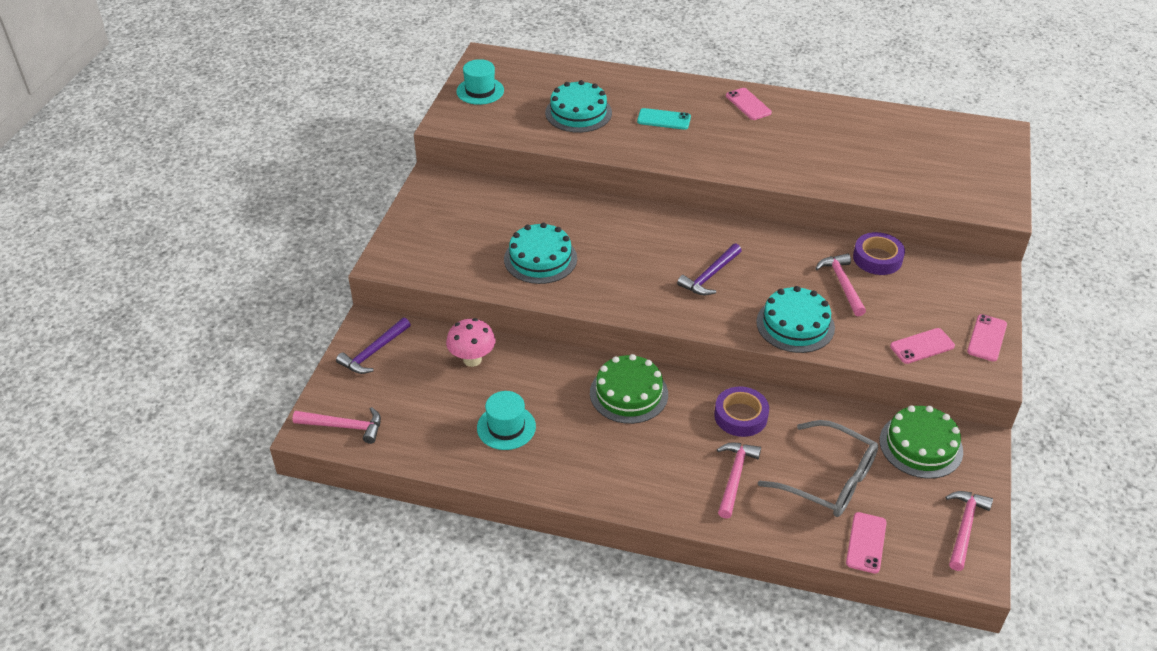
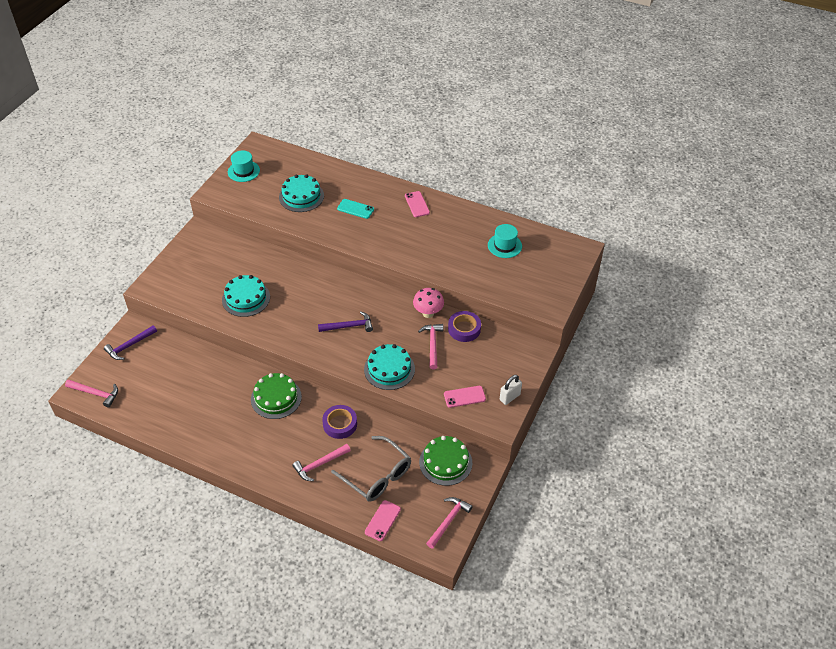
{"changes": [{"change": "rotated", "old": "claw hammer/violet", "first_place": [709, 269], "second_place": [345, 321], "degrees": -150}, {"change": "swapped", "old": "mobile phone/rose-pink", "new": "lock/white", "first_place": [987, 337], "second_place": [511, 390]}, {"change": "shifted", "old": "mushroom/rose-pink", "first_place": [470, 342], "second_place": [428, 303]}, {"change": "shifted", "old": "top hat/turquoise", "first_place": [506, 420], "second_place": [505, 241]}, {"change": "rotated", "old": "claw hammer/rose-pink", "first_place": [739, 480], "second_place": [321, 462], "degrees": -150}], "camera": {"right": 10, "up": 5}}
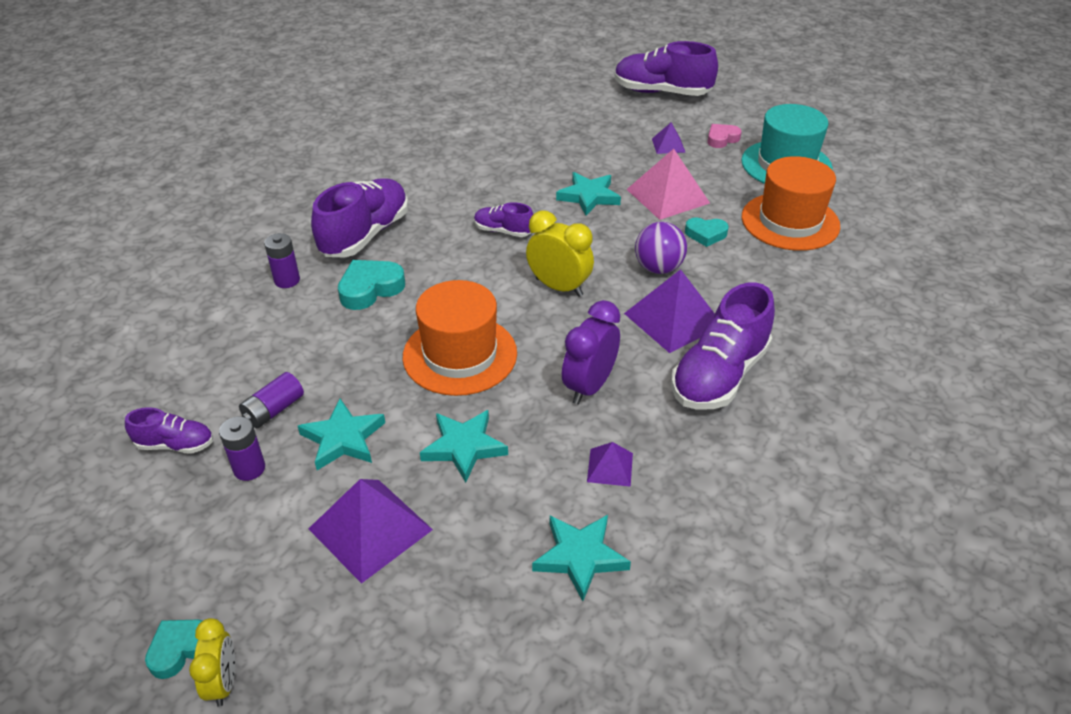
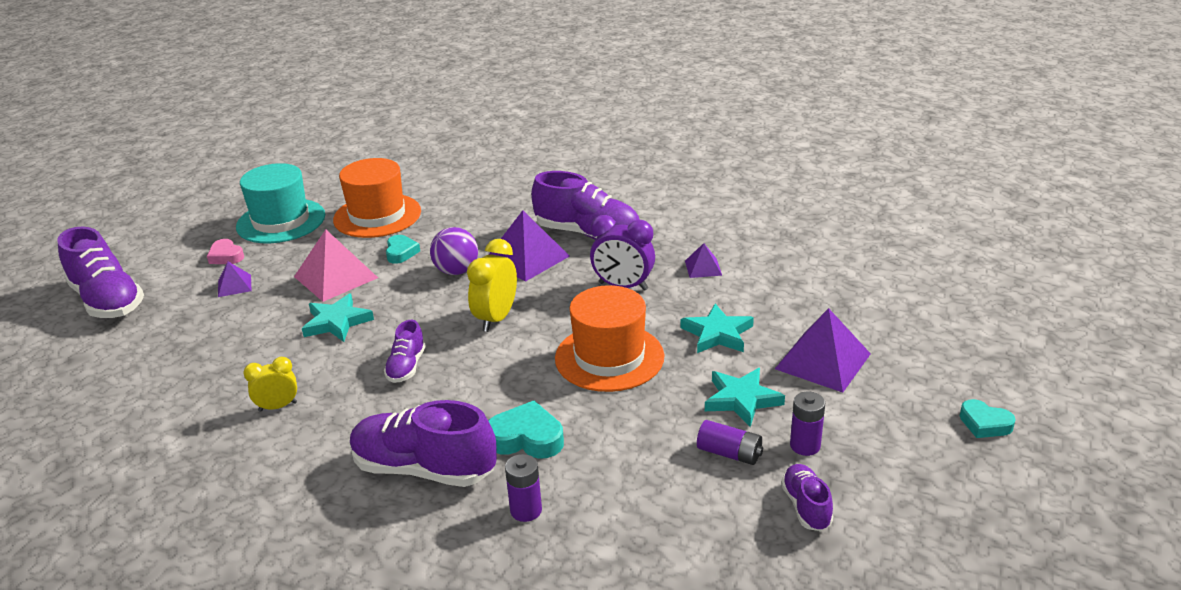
{"changes": [{"change": "rotated", "old": "lace-up shoe/violet", "first_place": [666, 68], "second_place": [101, 272], "degrees": -45}, {"change": "rotated", "old": "love heart/turquoise", "first_place": [371, 285], "second_place": [526, 430], "degrees": 150}, {"change": "gone", "old": "star/turquoise", "first_place": [581, 558]}, {"change": "shifted", "old": "clock/golden", "first_place": [212, 662], "second_place": [270, 384]}], "camera": {"right": -100, "up": -10}}
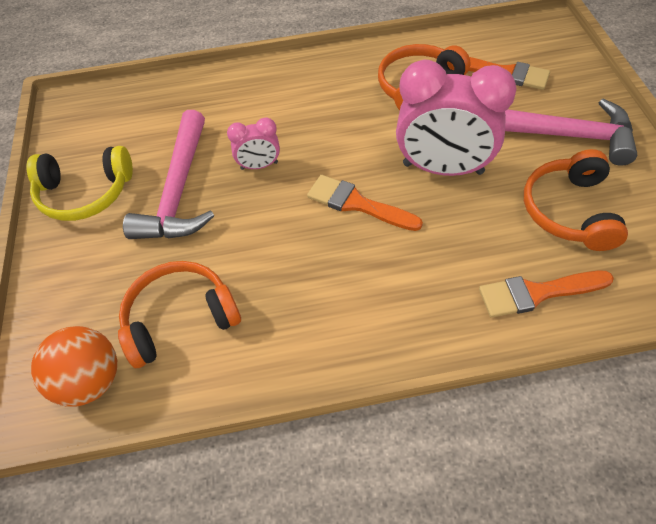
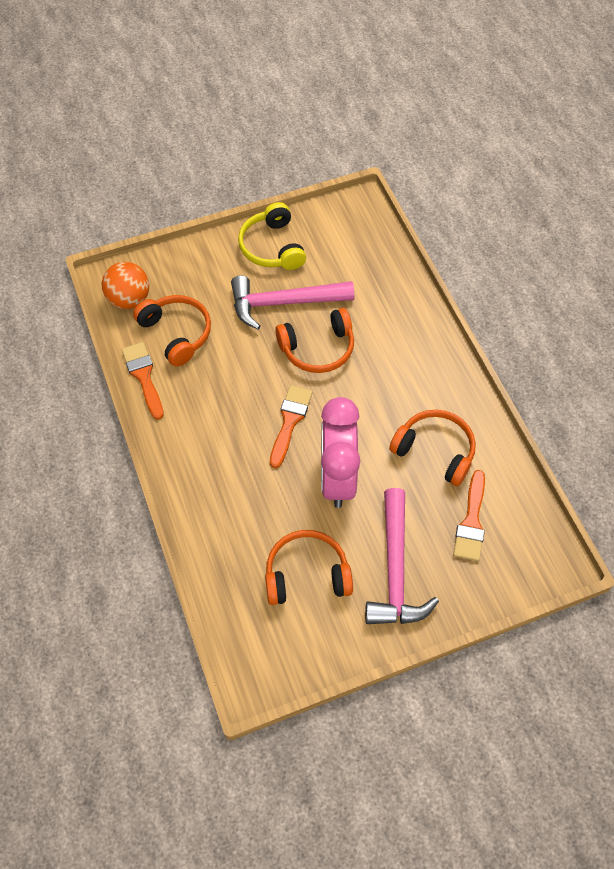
{"changes": [{"change": "swapped", "old": "clock/rose-pink", "new": "headset/orange-coloured", "first_place": [253, 143], "second_place": [314, 340]}, {"change": "shifted", "old": "brush/orange-coloured", "first_place": [546, 294], "second_place": [143, 381]}], "camera": {"right": 75, "up": 5}}
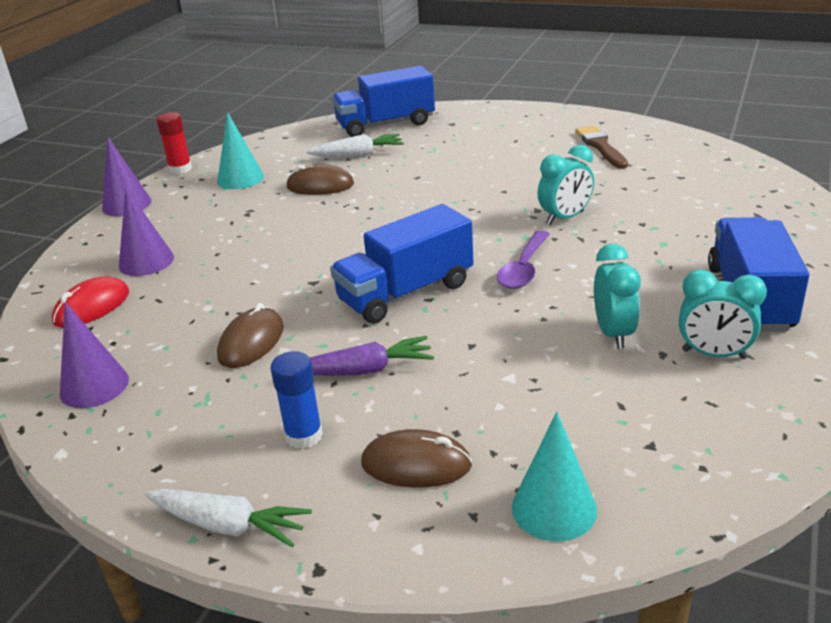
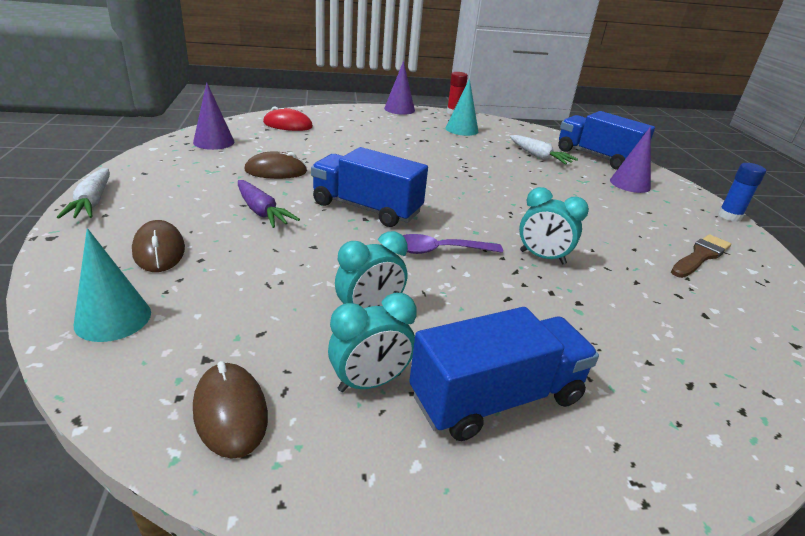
{"changes": [{"change": "shifted", "old": "PC mouse/dark brown", "first_place": [320, 179], "second_place": [230, 410]}, {"change": "shifted", "old": "cone shape/violet", "first_place": [146, 232], "second_place": [630, 160]}, {"change": "rotated", "old": "clock/turquoise", "first_place": [723, 314], "second_place": [372, 342], "degrees": -105}, {"change": "shifted", "old": "stick of glue/cobalt", "first_place": [297, 400], "second_place": [742, 192]}], "camera": {"right": 55, "up": 0}}
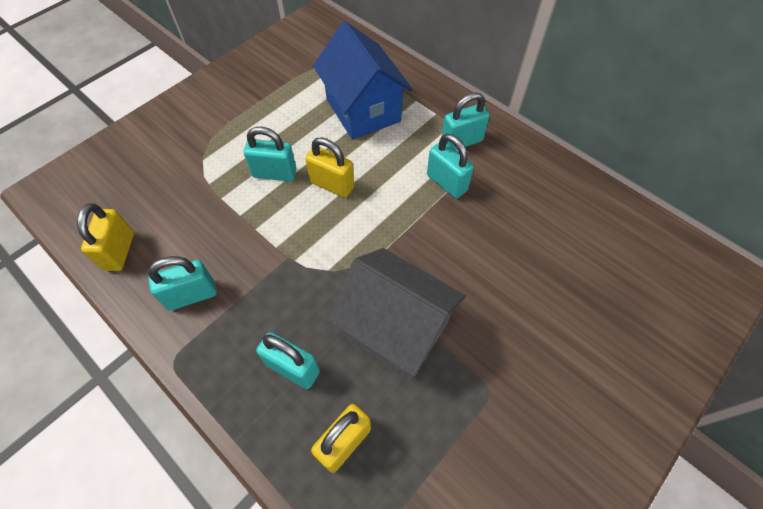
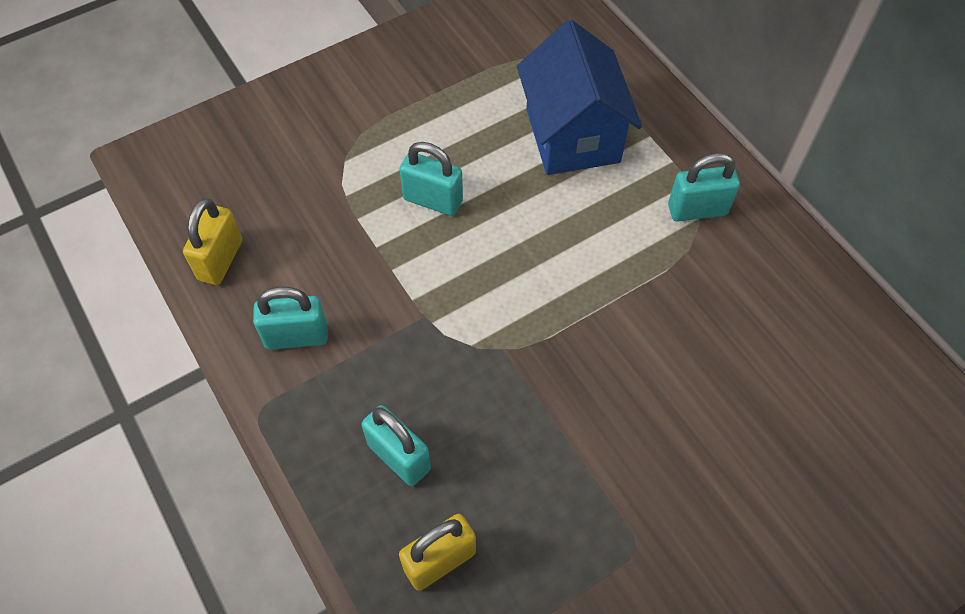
{"changes": [{"change": "gone", "old": "lock/turquoise", "first_place": [450, 166]}, {"change": "gone", "old": "lock/golden", "first_place": [329, 167]}, {"change": "gone", "old": "toy house/ash-grey", "first_place": [397, 314]}], "camera": {"right": 15, "up": 0}}
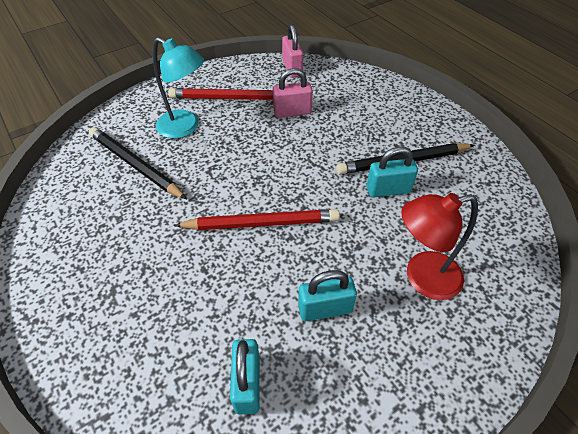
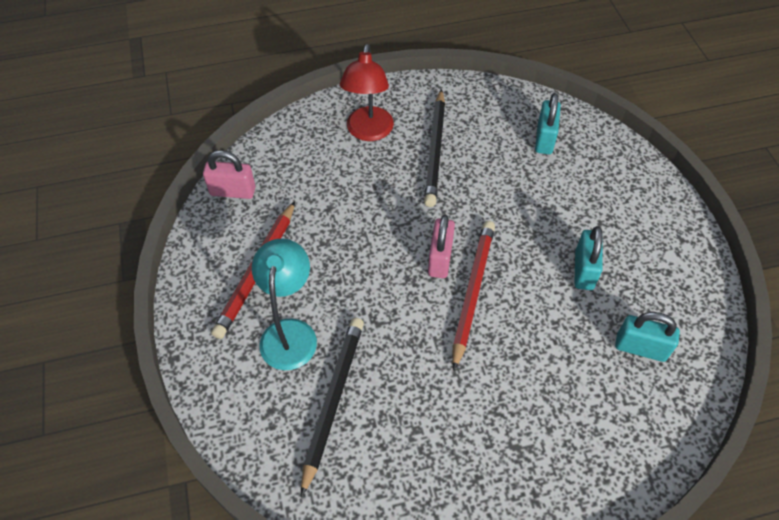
{"changes": [{"change": "rotated", "old": "reading lamp/turquoise", "first_place": [178, 88], "second_place": [284, 304], "degrees": -45}, {"change": "shifted", "old": "lock/rose-pink", "first_place": [293, 93], "second_place": [441, 246]}, {"change": "rotated", "old": "wooden pencil/jet-black", "first_place": [138, 163], "second_place": [332, 407], "degrees": 135}, {"change": "shifted", "old": "lock/turquoise", "first_place": [392, 172], "second_place": [548, 123]}, {"change": "shifted", "old": "reading lamp/red", "first_place": [439, 246], "second_place": [367, 92]}], "camera": {"right": -70, "up": 5}}
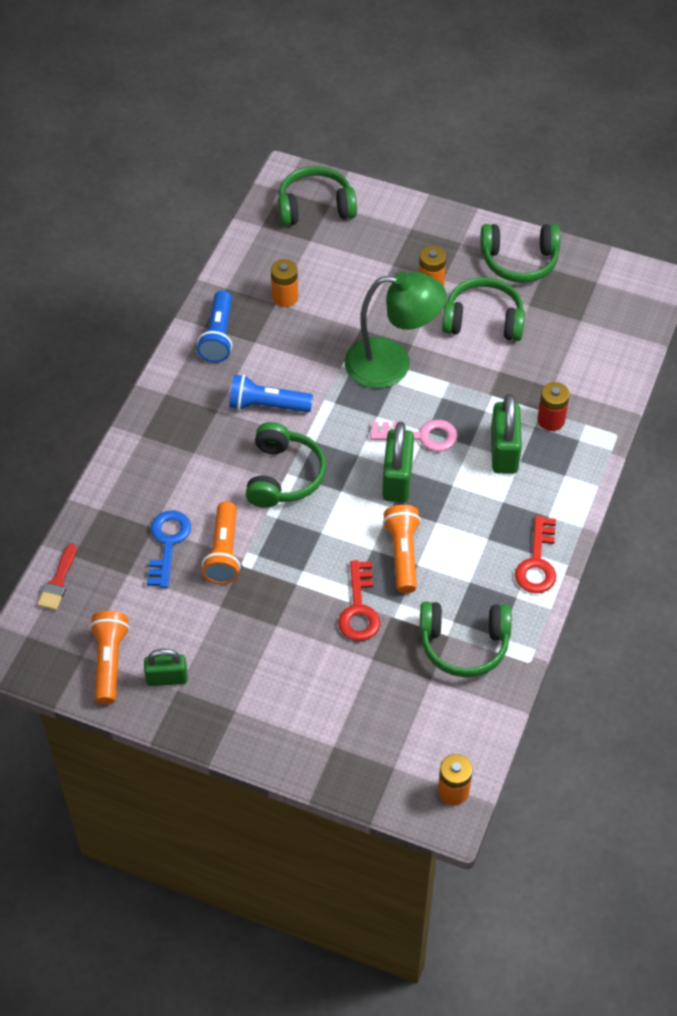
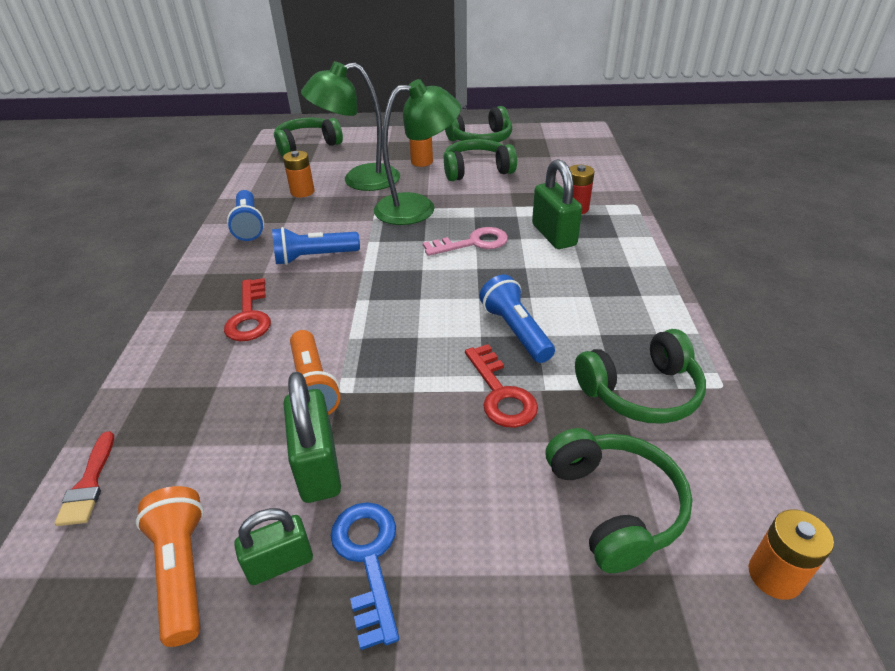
{"changes": [{"change": "shifted", "old": "headset/green", "first_place": [285, 465], "second_place": [619, 500]}, {"change": "shifted", "old": "lock/green", "first_place": [398, 462], "second_place": [312, 437]}, {"change": "repainted", "old": "flashlight/orange-coloured", "new": "flashlight/cobalt", "first_place": [402, 549], "second_place": [517, 319]}, {"change": "shifted", "old": "latchkey/cobalt", "first_place": [169, 549], "second_place": [365, 576]}, {"change": "shifted", "old": "latchkey/red", "first_place": [535, 554], "second_place": [247, 309]}, {"change": "new", "new": "reading lamp/green", "second_place": [350, 126]}], "camera": {"right": -20, "up": -15}}
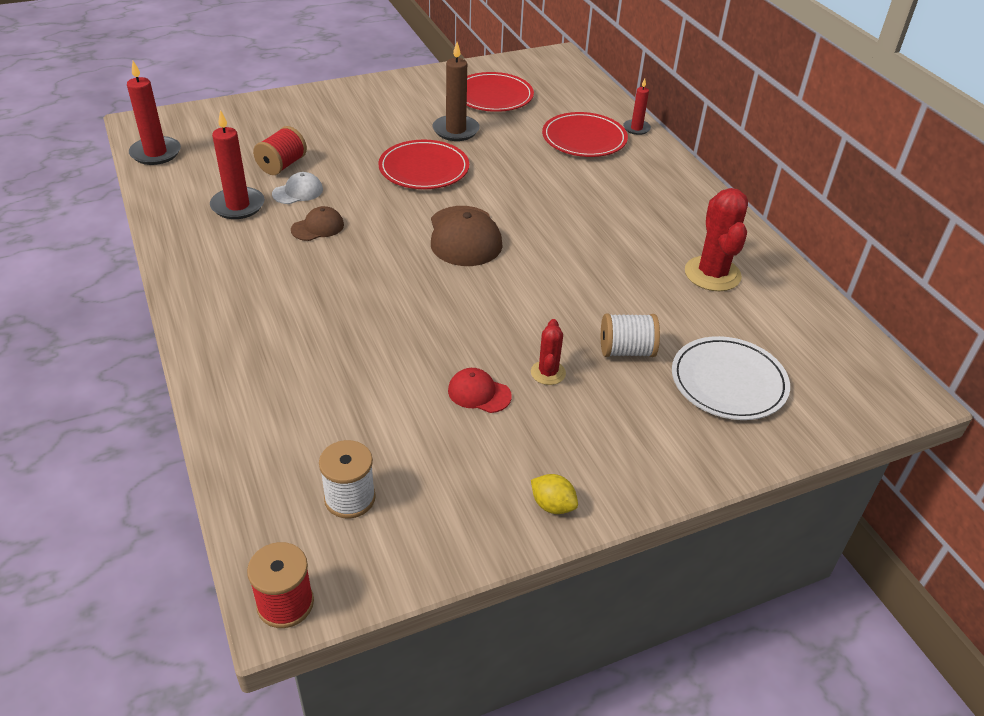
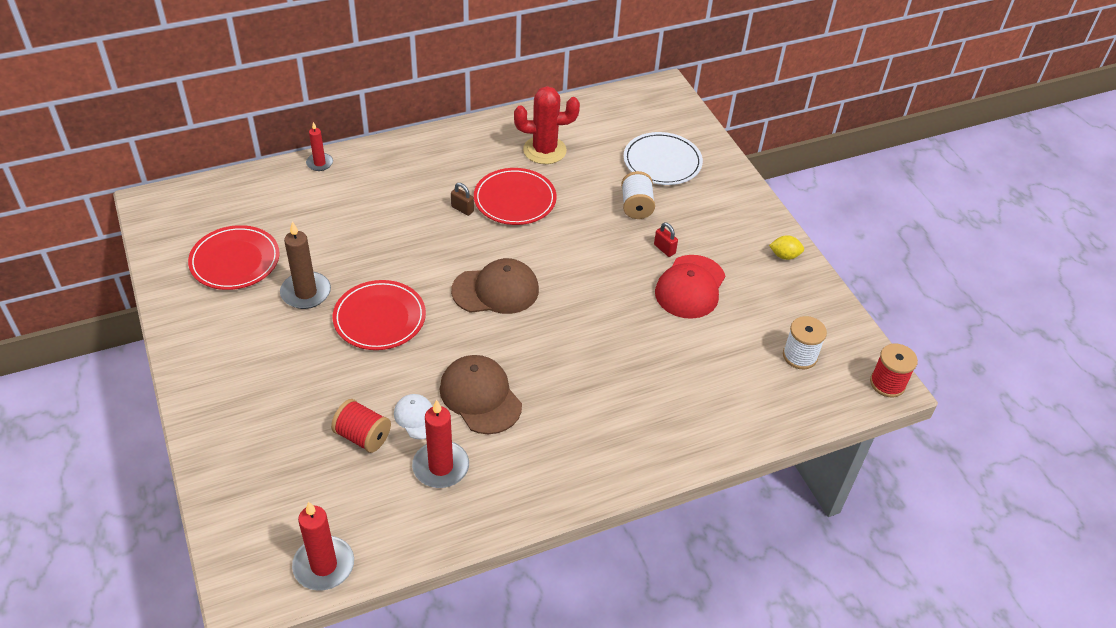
{"changes": [{"change": "shifted", "old": "dinner plate/red", "first_place": [585, 134], "second_place": [515, 196]}, {"change": "scaled", "old": "baseball cap/dark brown", "first_place": [317, 223], "second_place": [481, 394], "factor": 1.8}, {"change": "swapped", "old": "prickly plant/red", "new": "lock/red", "first_place": [548, 352], "second_place": [666, 239]}, {"change": "scaled", "old": "baseball cap/red", "first_place": [480, 390], "second_place": [690, 287], "factor": 1.8}, {"change": "rotated", "old": "toy lemon/golden", "first_place": [554, 494], "second_place": [786, 247], "degrees": 60}, {"change": "new", "new": "lock/dark brown", "second_place": [462, 199]}], "camera": {"right": -90, "up": 5}}
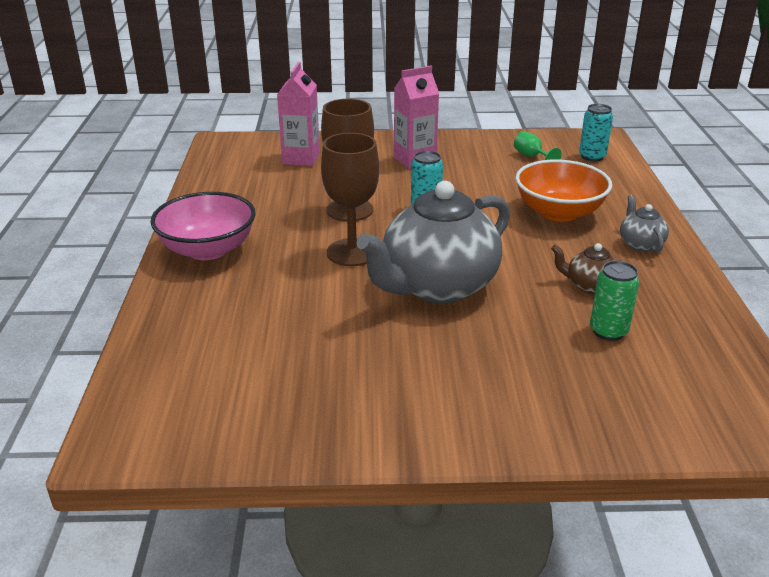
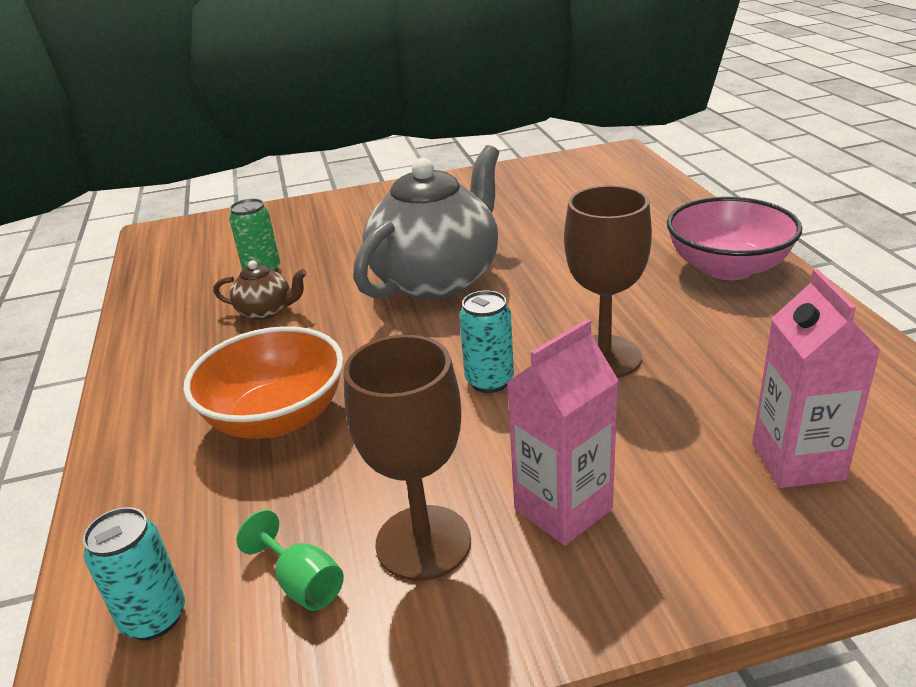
{"changes": [{"change": "shifted", "old": "chalice/dark brown", "first_place": [350, 199], "second_place": [407, 458]}, {"change": "gone", "old": "china teapot/ash-grey", "first_place": [644, 224]}], "camera": {"right": 170, "up": 0}}
